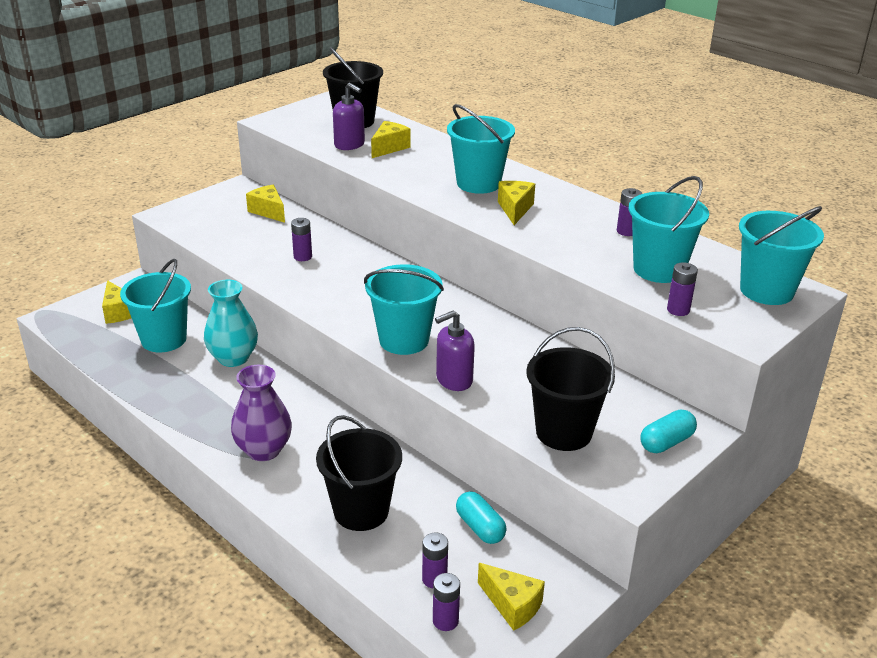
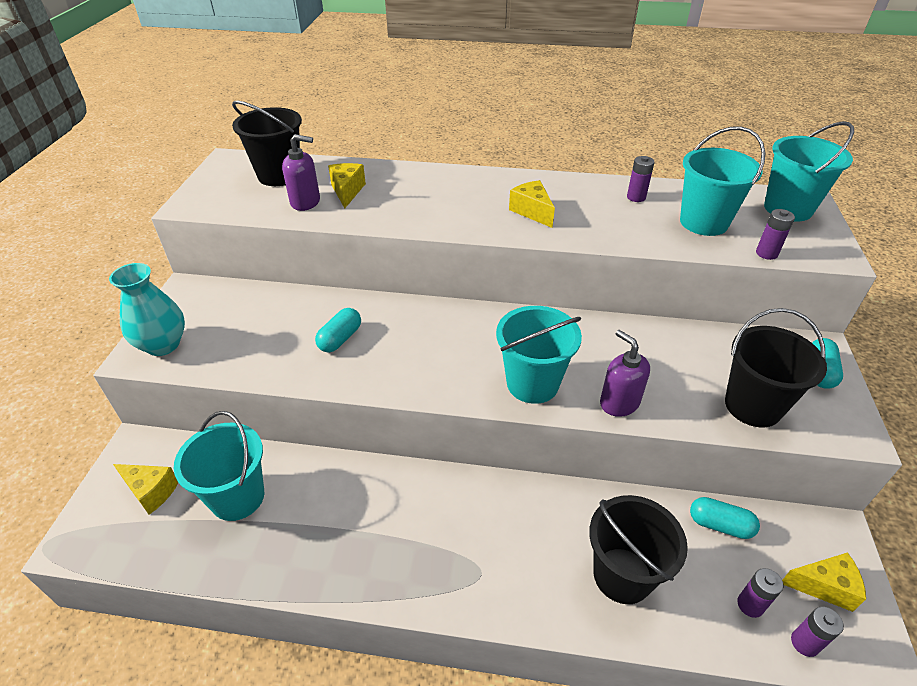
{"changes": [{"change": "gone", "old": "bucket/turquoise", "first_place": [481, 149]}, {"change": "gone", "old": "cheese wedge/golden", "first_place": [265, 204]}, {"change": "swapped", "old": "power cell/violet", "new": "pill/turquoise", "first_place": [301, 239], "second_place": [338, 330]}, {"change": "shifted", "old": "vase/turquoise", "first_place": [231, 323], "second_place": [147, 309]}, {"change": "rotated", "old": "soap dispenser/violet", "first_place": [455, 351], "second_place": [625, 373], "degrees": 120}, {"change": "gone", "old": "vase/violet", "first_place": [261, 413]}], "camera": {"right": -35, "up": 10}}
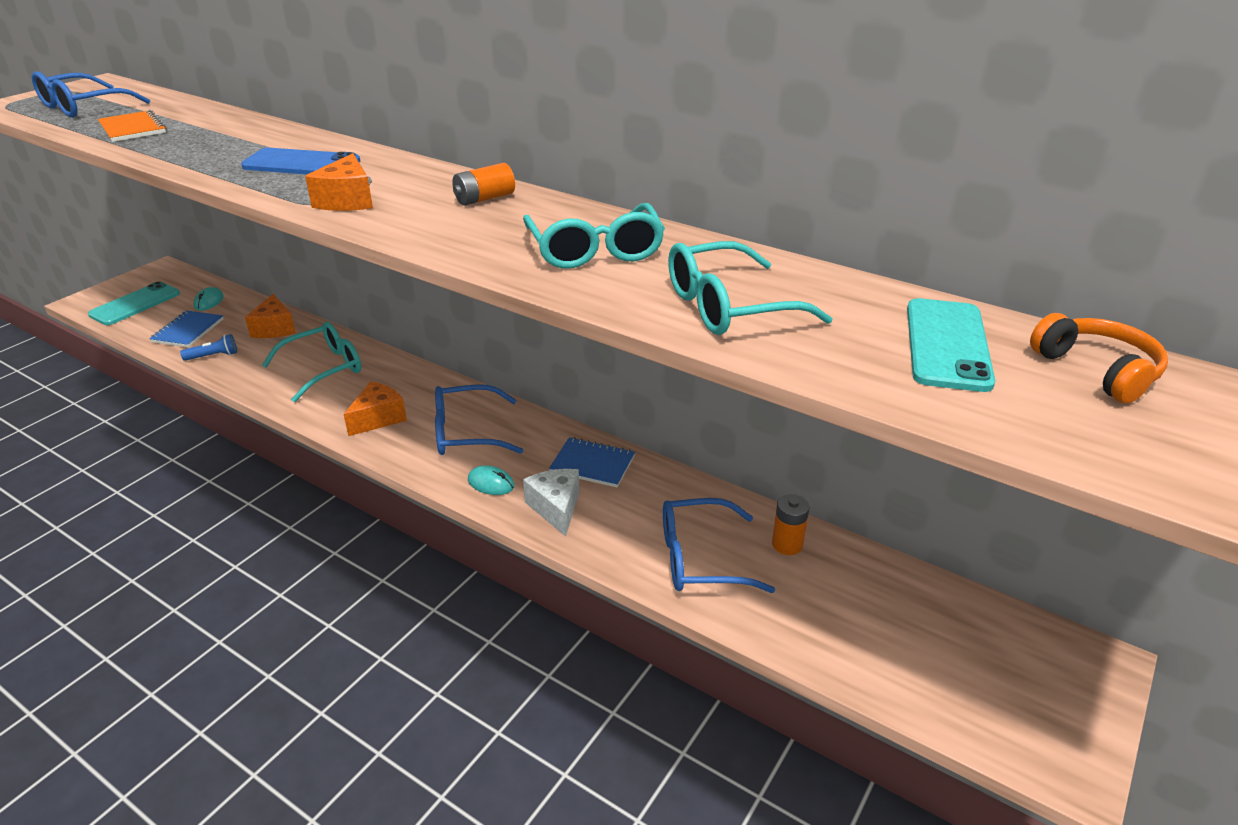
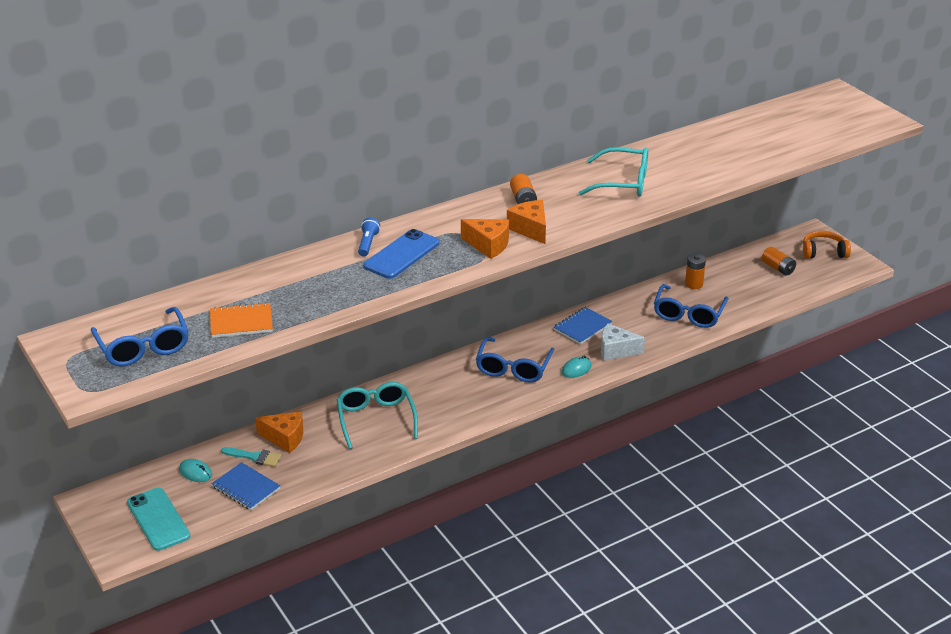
{"changes": [{"change": "gone", "old": "glasses/turquoise", "first_place": [750, 288]}, {"change": "gone", "old": "mobile phone/turquoise", "first_place": [951, 345]}, {"change": "shifted", "old": "headset/orange-coloured", "first_place": [1099, 358], "second_place": [827, 245]}, {"change": "shifted", "old": "flashlight/cobalt", "first_place": [208, 347], "second_place": [369, 237]}, {"change": "shifted", "old": "cheese wedge/orange-coloured", "first_place": [375, 408], "second_place": [526, 222]}, {"change": "new", "new": "power cell/orange-coloured", "second_place": [779, 261]}, {"change": "new", "new": "brush/turquoise", "second_place": [251, 457]}], "camera": {"right": -65, "up": 0}}
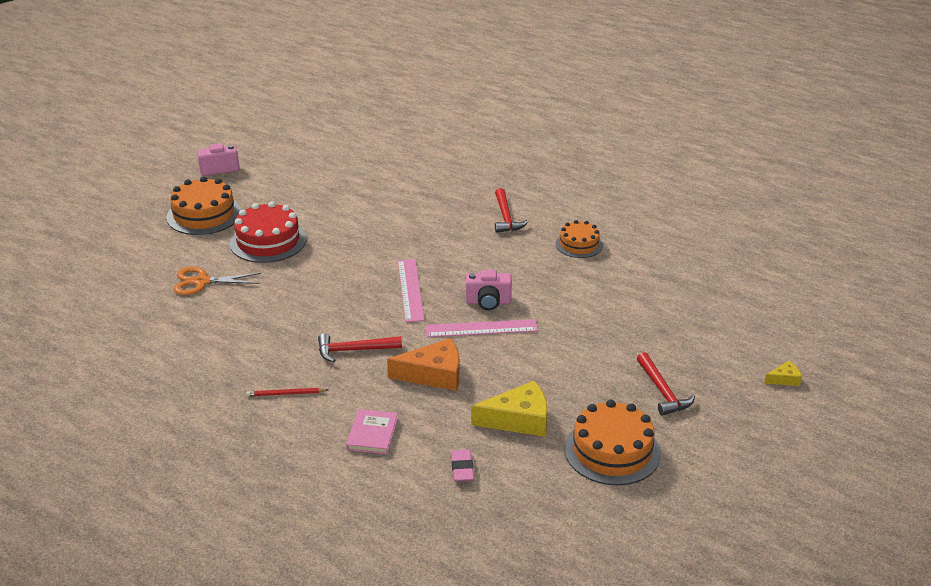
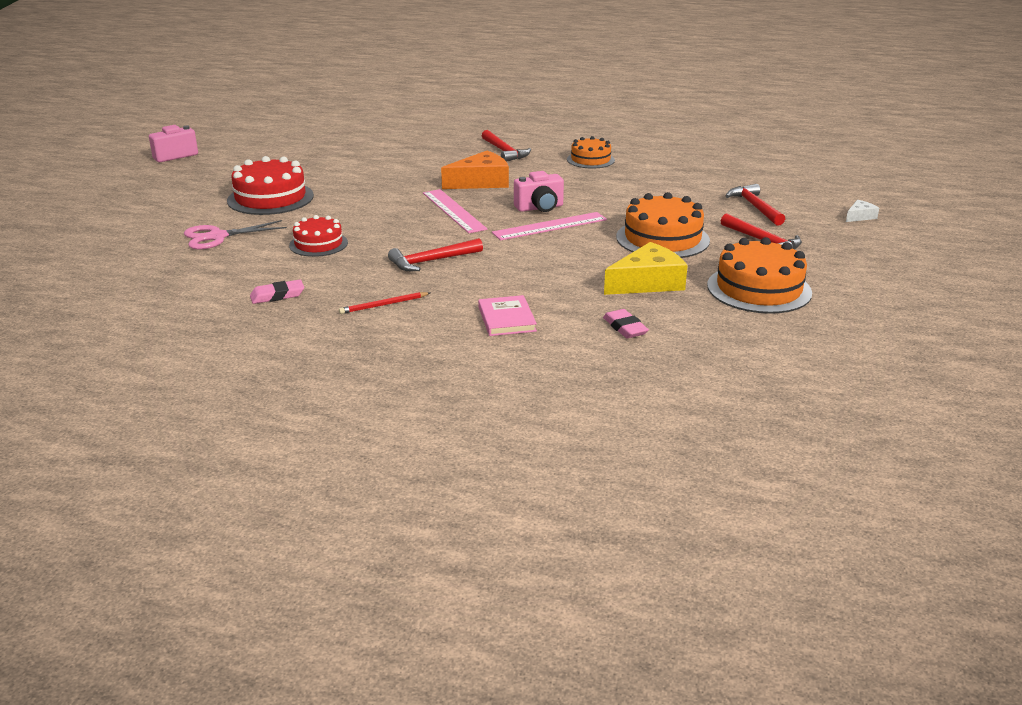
{"changes": [{"change": "shifted", "old": "gateau/orange-coloured", "first_place": [204, 205], "second_place": [663, 225]}, {"change": "repainted", "old": "shears/orange-coloured", "new": "shears/rose-pink", "first_place": [217, 281], "second_place": [235, 235]}, {"change": "shifted", "old": "cheese wedge/orange-coloured", "first_place": [423, 364], "second_place": [475, 170]}, {"change": "repainted", "old": "cheese wedge/golden", "new": "cheese wedge/white", "first_place": [783, 373], "second_place": [862, 211]}, {"change": "new", "new": "claw hammer/red", "second_place": [755, 205]}, {"change": "new", "new": "gateau/red", "second_place": [318, 236]}, {"change": "new", "new": "eraser/rose-pink", "second_place": [277, 292]}], "camera": {"right": -20, "up": -5}}
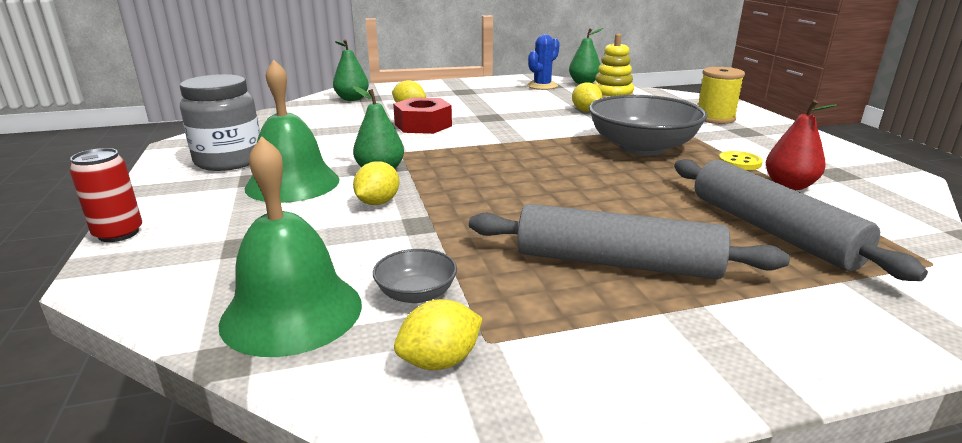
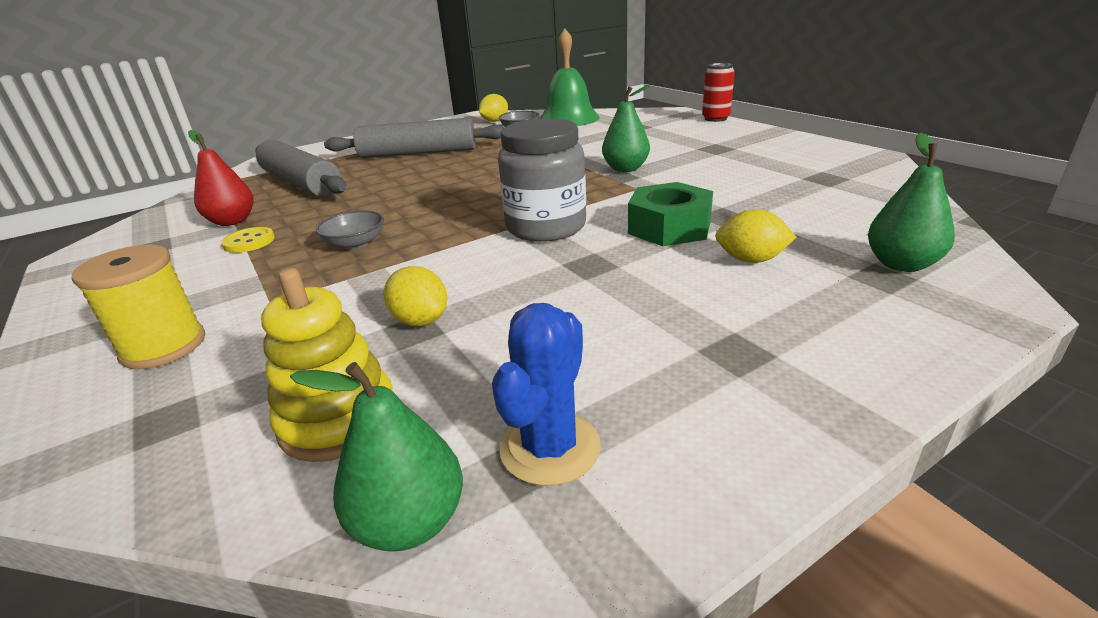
{"changes": [{"change": "gone", "old": "hand bell/green", "first_place": [292, 131]}, {"change": "shifted", "old": "preserve jar/ash-grey", "first_place": [220, 122], "second_place": [542, 180]}, {"change": "scaled", "old": "deep dish/ash-grey", "first_place": [648, 125], "second_place": [350, 230], "factor": 0.44}, {"change": "repainted", "old": "nut/red", "new": "nut/green", "first_place": [422, 115], "second_place": [670, 214]}, {"change": "gone", "old": "toy lemon/golden", "first_place": [376, 183]}], "camera": {"right": 165, "up": 5}}
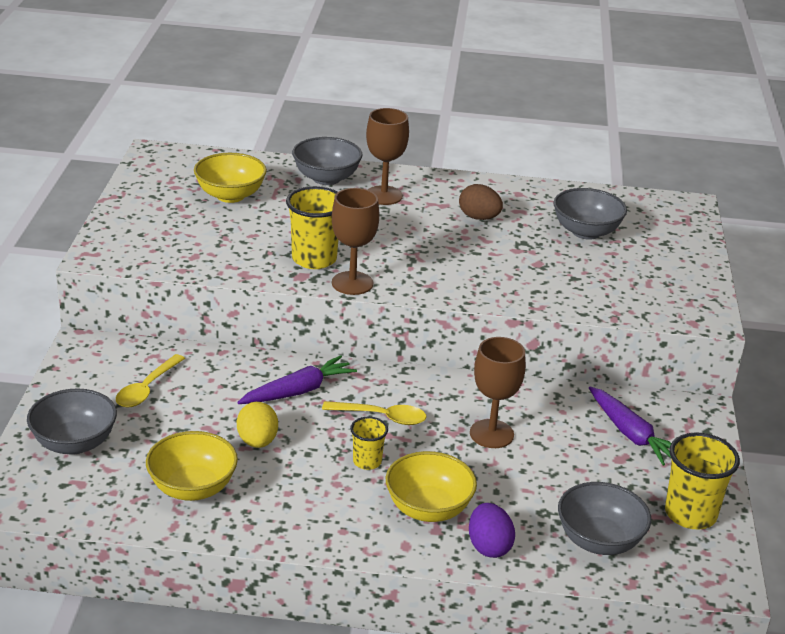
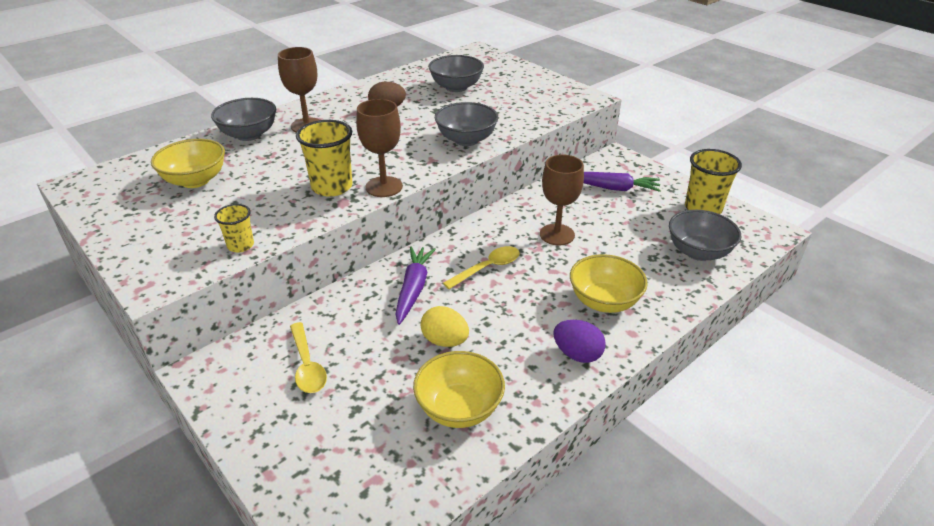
{"changes": [{"change": "shifted", "old": "deep dish/ash-grey", "first_place": [72, 421], "second_place": [466, 124]}, {"change": "shifted", "old": "beaker/golden", "first_place": [369, 443], "second_place": [234, 228]}, {"change": "shifted", "old": "toy egg/violet", "first_place": [492, 530], "second_place": [579, 341]}], "camera": {"right": -45, "up": 5}}
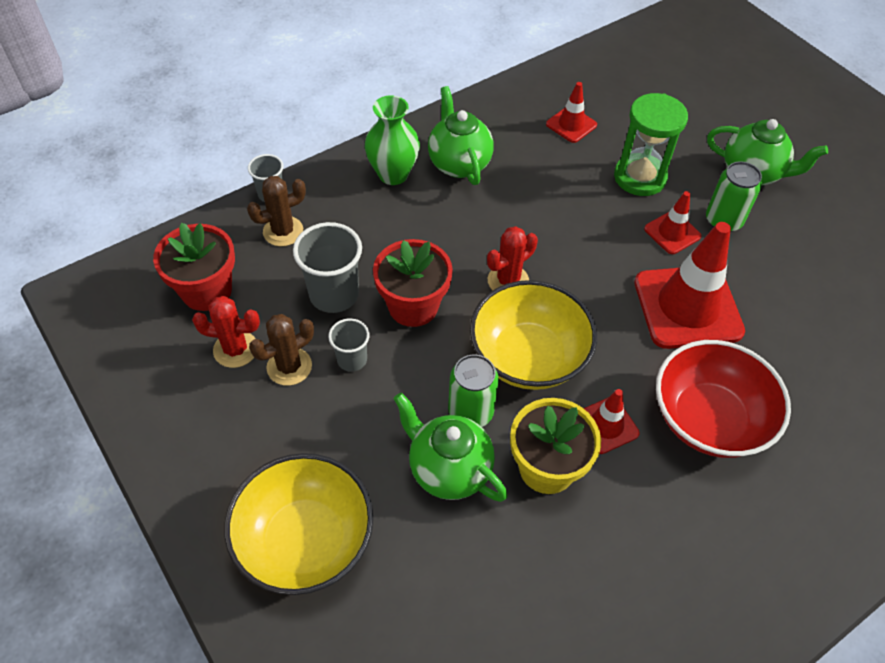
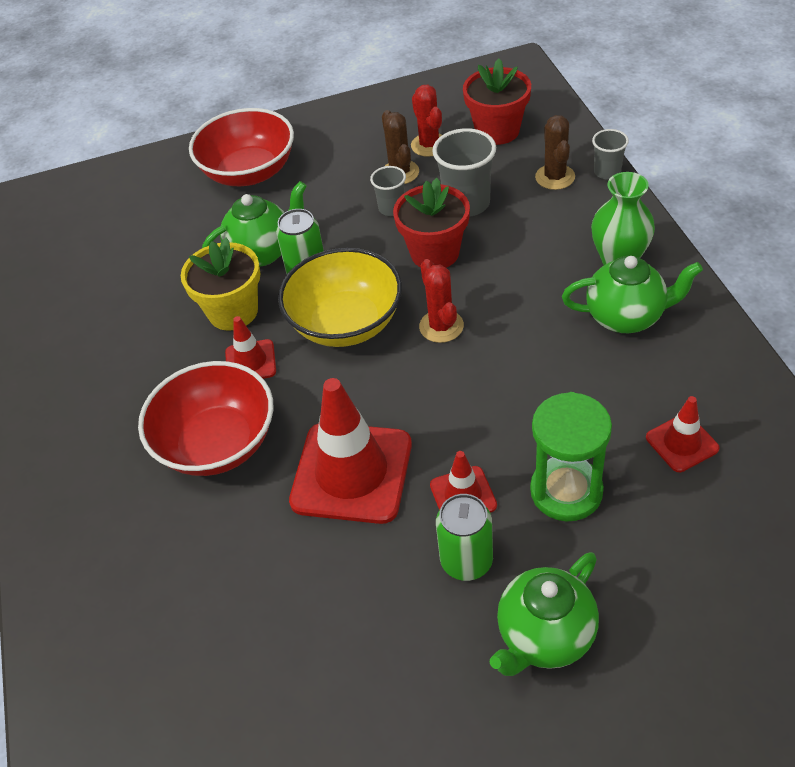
{"changes": [{"change": "rotated", "old": "prickly plant/red", "first_place": [226, 332], "second_place": [426, 121], "degrees": -45}, {"change": "repainted", "old": "deep dish/golden", "new": "deep dish/red", "first_place": [298, 524], "second_place": [241, 147]}], "camera": {"right": 115, "up": -5}}
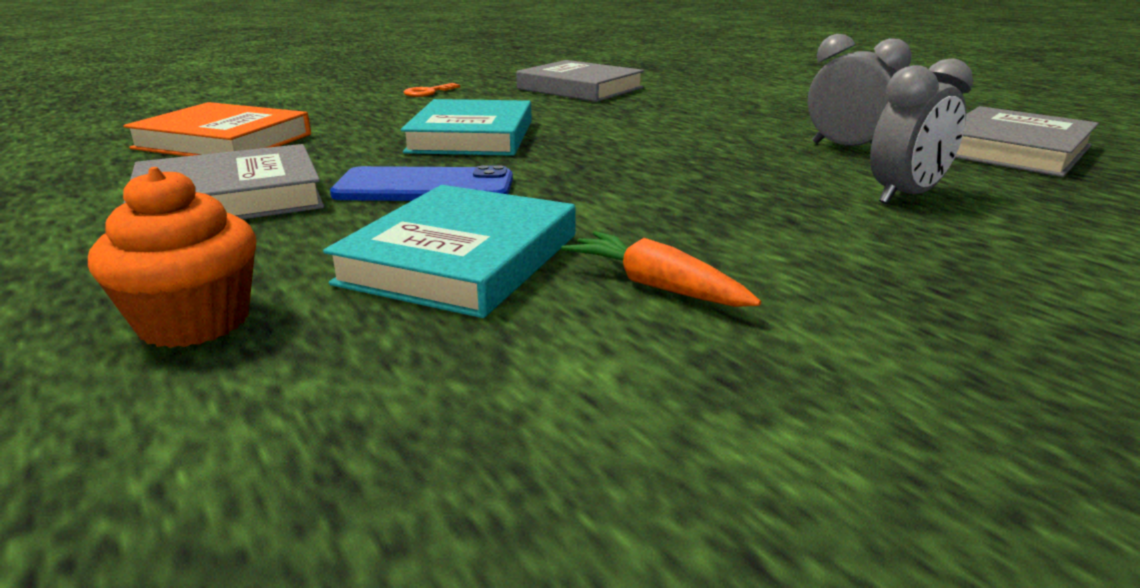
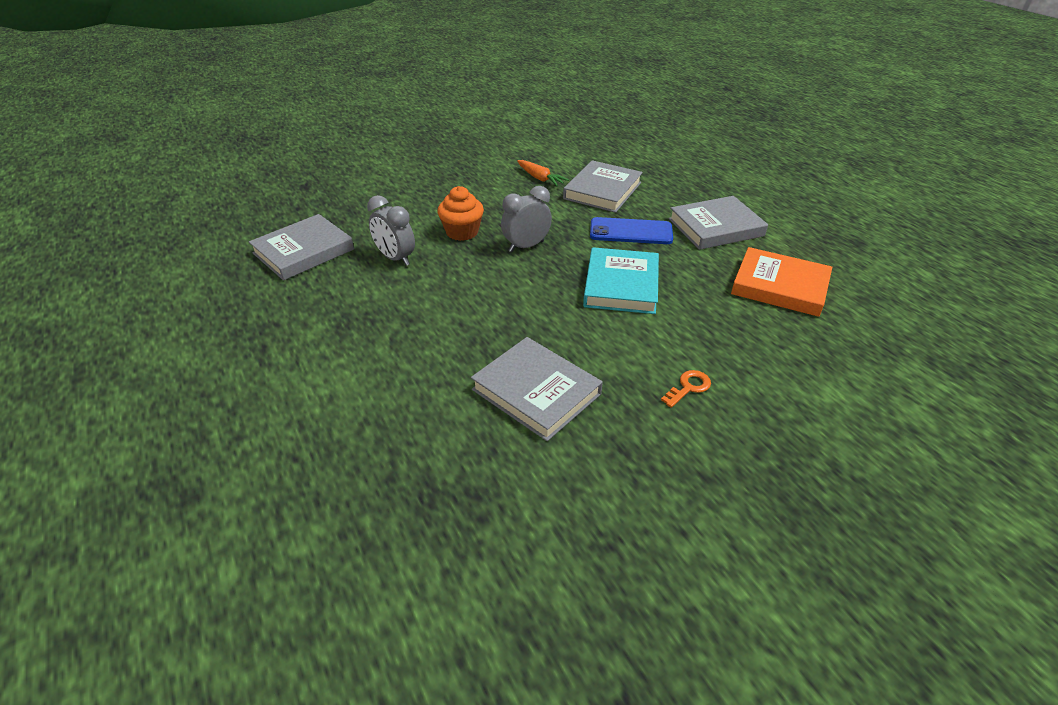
{"changes": [{"change": "shifted", "old": "clock/ash-grey", "first_place": [921, 131], "second_place": [526, 219]}, {"change": "shifted", "old": "muffin/orange-coloured", "first_place": [172, 257], "second_place": [460, 213]}, {"change": "repainted", "old": "hardcover/turquoise", "new": "hardcover/ash-grey", "first_place": [449, 251], "second_place": [603, 186]}], "camera": {"right": -175, "up": 15}}
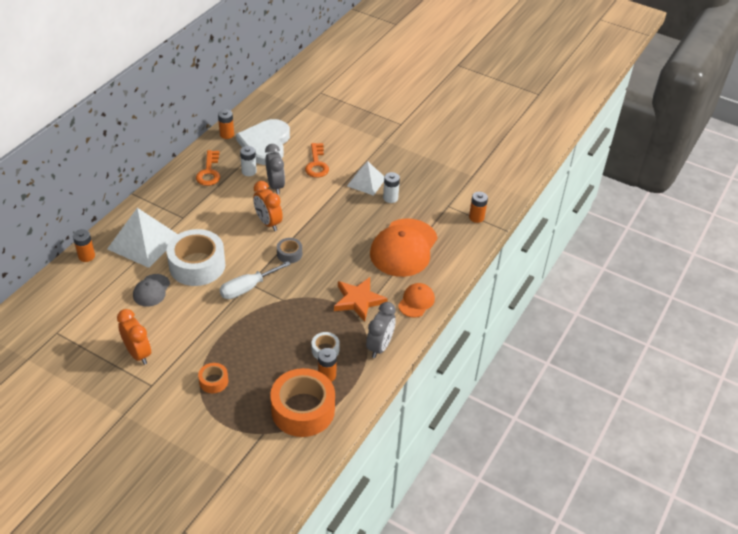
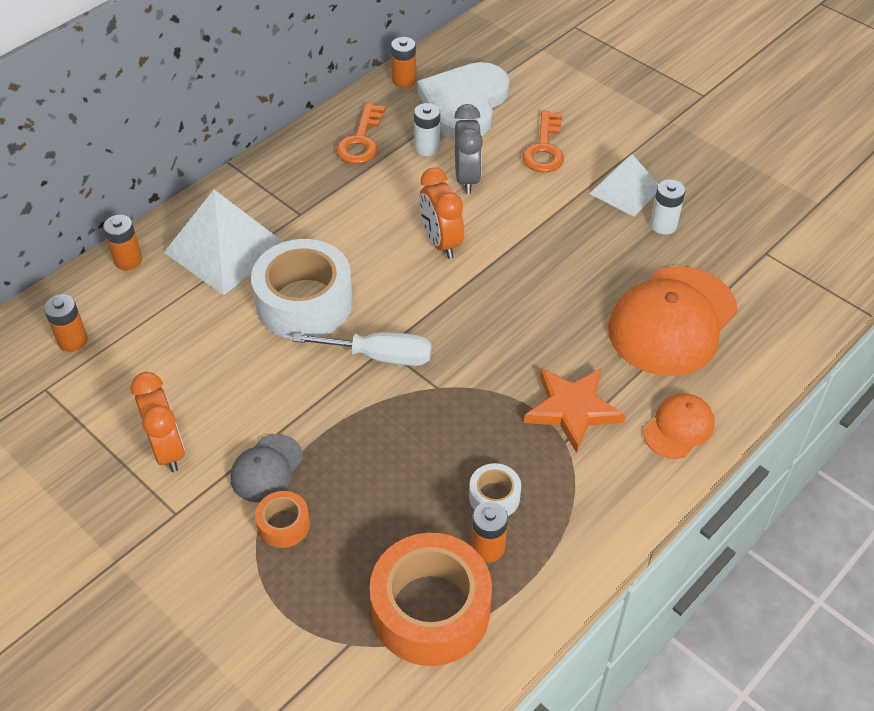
{"changes": [{"change": "shifted", "old": "power cell/orange-coloured", "first_place": [478, 207], "second_place": [66, 323]}, {"change": "gone", "old": "sticky tape/ash-grey", "first_place": [289, 250]}, {"change": "rotated", "old": "hand screwdriver/white", "first_place": [255, 280], "second_place": [362, 349], "degrees": -150}, {"change": "shifted", "old": "baseball cap/ash-grey", "first_place": [151, 290], "second_place": [267, 468]}, {"change": "gone", "old": "clock/ash-grey", "first_place": [381, 330]}], "camera": {"right": 15, "up": 5}}
